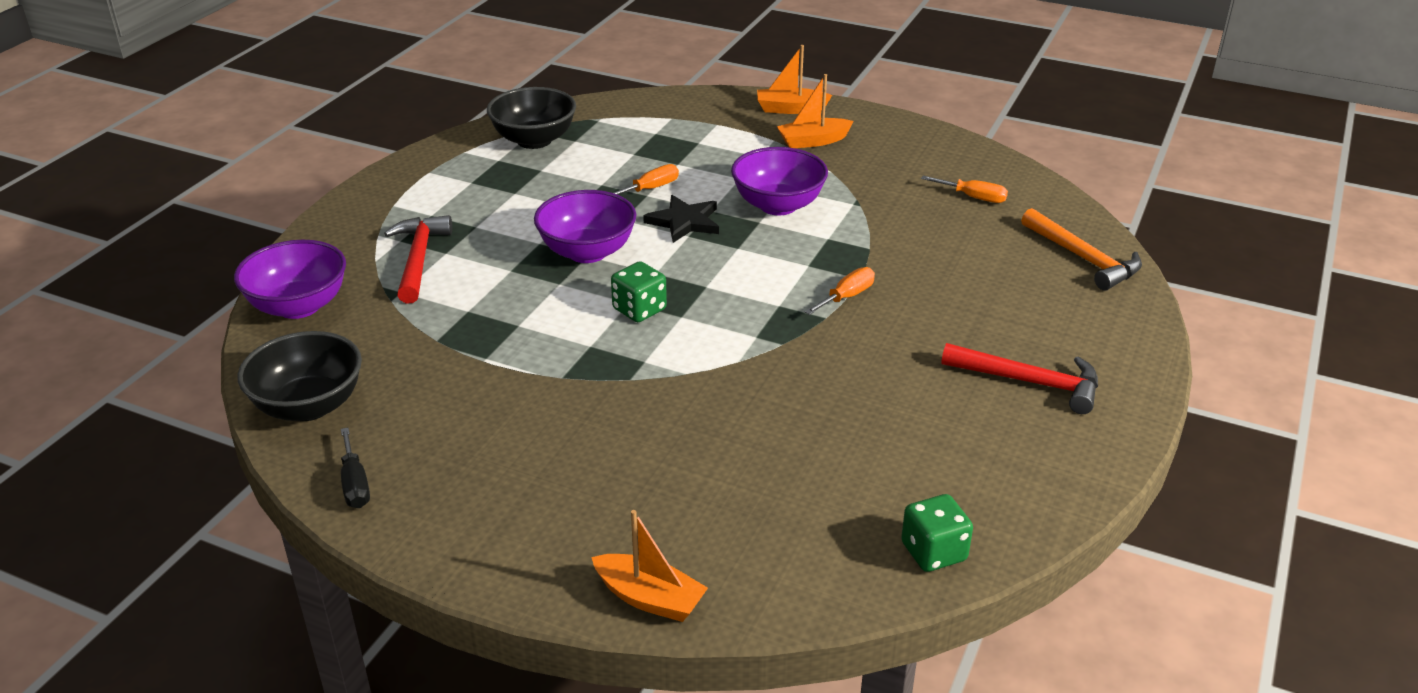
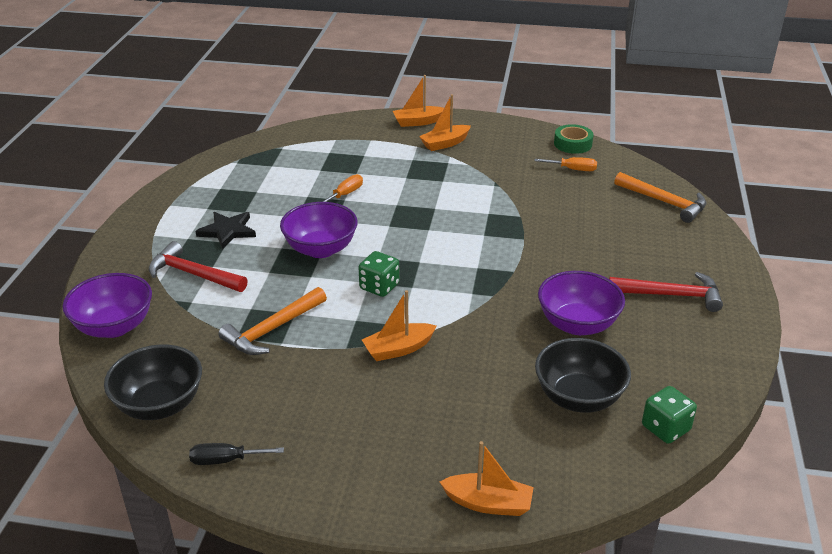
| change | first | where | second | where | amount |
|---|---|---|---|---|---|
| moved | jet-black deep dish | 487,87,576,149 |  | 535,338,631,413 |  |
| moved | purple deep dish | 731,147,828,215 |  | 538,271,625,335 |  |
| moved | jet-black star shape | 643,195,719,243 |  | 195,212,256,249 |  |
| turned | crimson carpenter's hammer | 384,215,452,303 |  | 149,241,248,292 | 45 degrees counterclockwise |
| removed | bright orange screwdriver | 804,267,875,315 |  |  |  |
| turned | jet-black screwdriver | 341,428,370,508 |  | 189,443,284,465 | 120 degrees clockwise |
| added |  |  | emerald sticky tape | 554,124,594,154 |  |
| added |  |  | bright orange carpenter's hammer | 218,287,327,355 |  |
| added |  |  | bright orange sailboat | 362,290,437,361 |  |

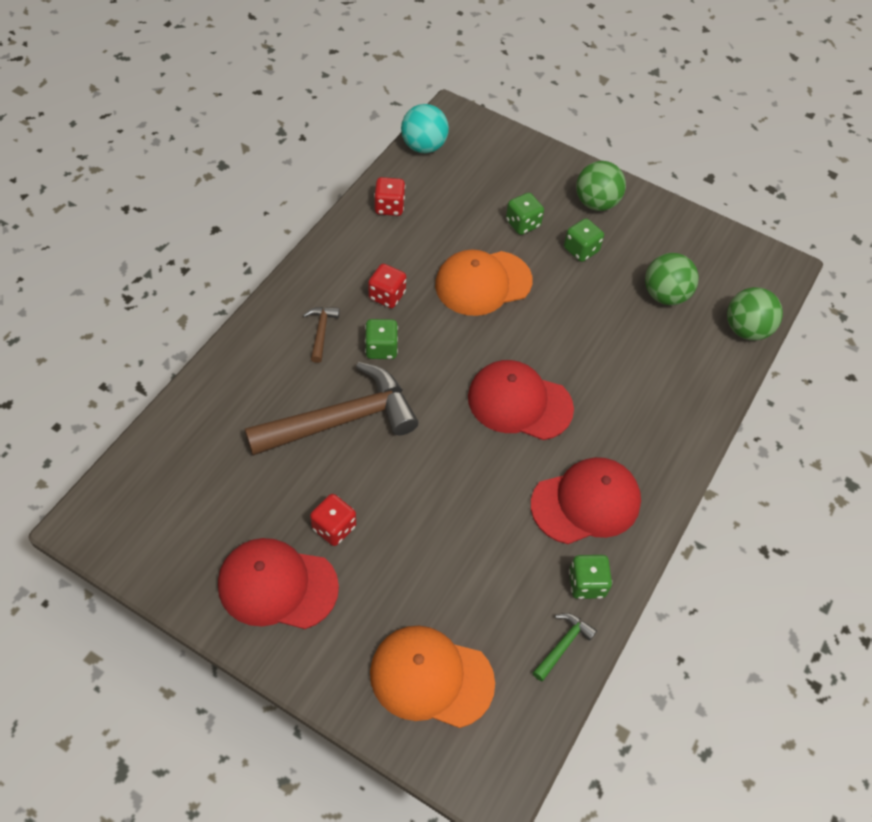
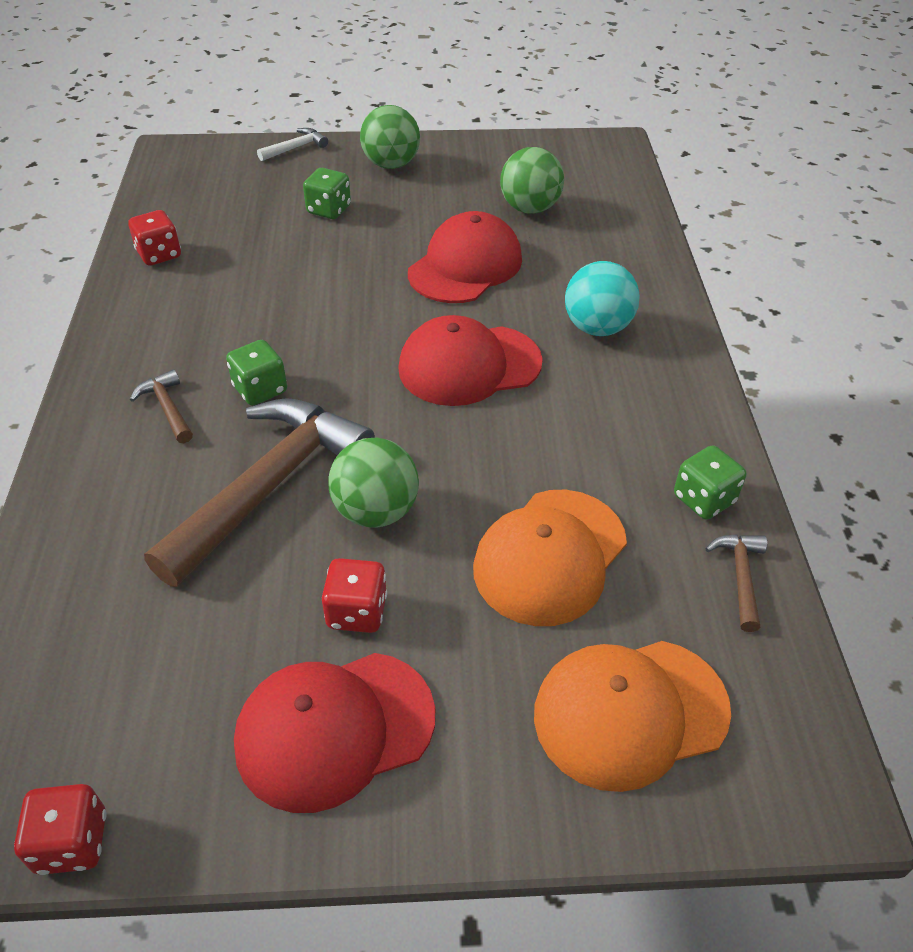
| change | first | where | second | where | amount |
|---|---|---|---|---|---|
| moved | aqua play ball | 401,104,449,153 |  | 565,261,640,336 |  |
| removed | emerald dice | 564,218,604,262 |  |  |  |
| moved | bright orange baseball cap | 435,249,533,316 |  | 473,490,627,626 |  |
| moved | crimson dice | 368,264,406,308 |  | 14,784,106,875 |  |
| moved | emerald play ball | 727,287,783,341 |  | 328,437,419,528 |  |
| moved | crimson baseball cap | 531,457,641,544 |  | 408,211,522,303 |  |
| recoloured | emerald carpenter's hammer | 532,613,597,682 | dark brown carpenter's hammer | 705,534,767,632 |  |
| added |  |  | pure white carpenter's hammer | 257,128,328,161 |  |

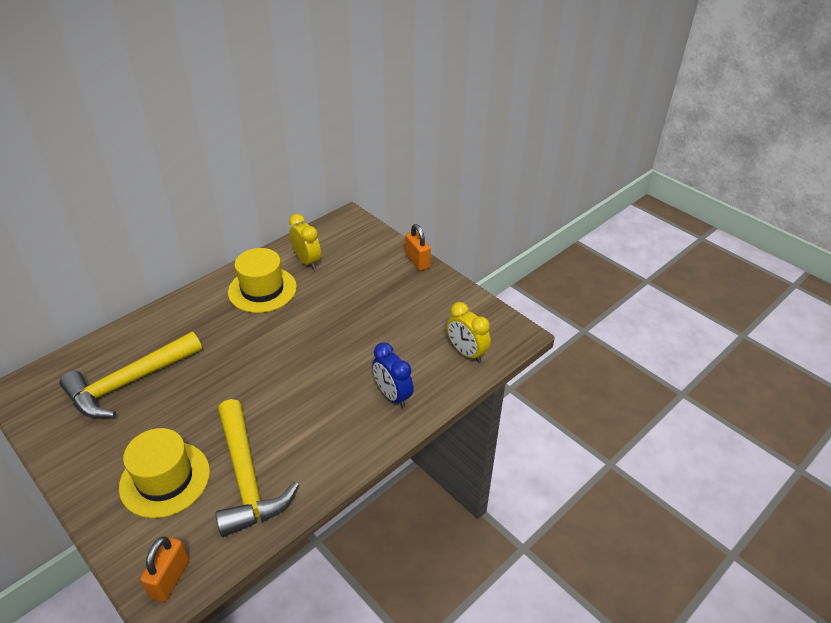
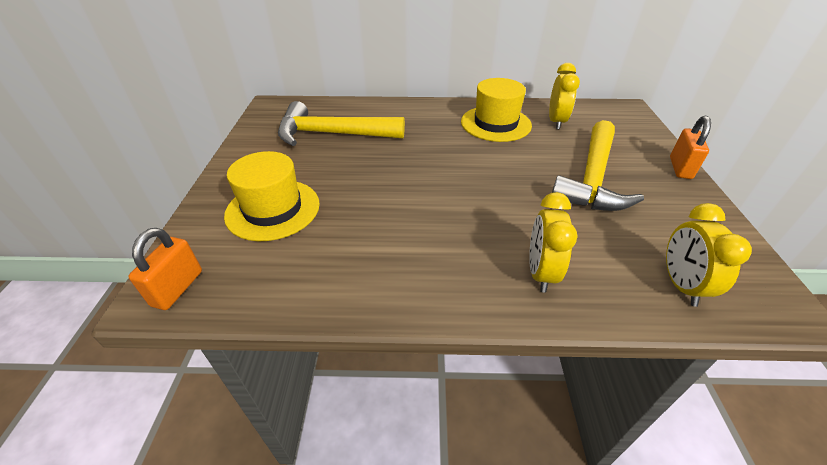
| change | first | where | second | where | amount |
|---|---|---|---|---|---|
| recoloured | royal blue clock | 372,342,414,408 | bright yellow clock | 529,192,578,293 |  |
| moved | bright yellow carpenter's hammer | 216,399,299,537 |  | 552,120,644,211 |  |
| turned | bright orange small lock | 140,536,189,602 |  | 128,228,202,310 | 45 degrees counterclockwise |

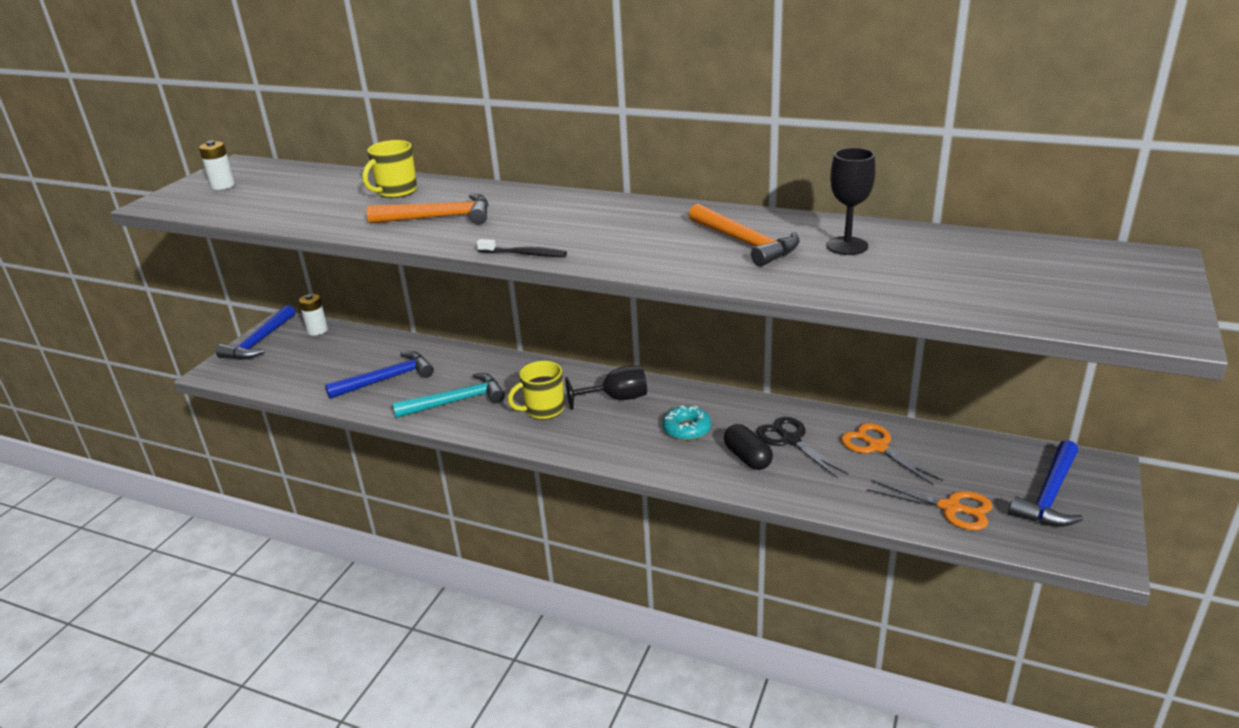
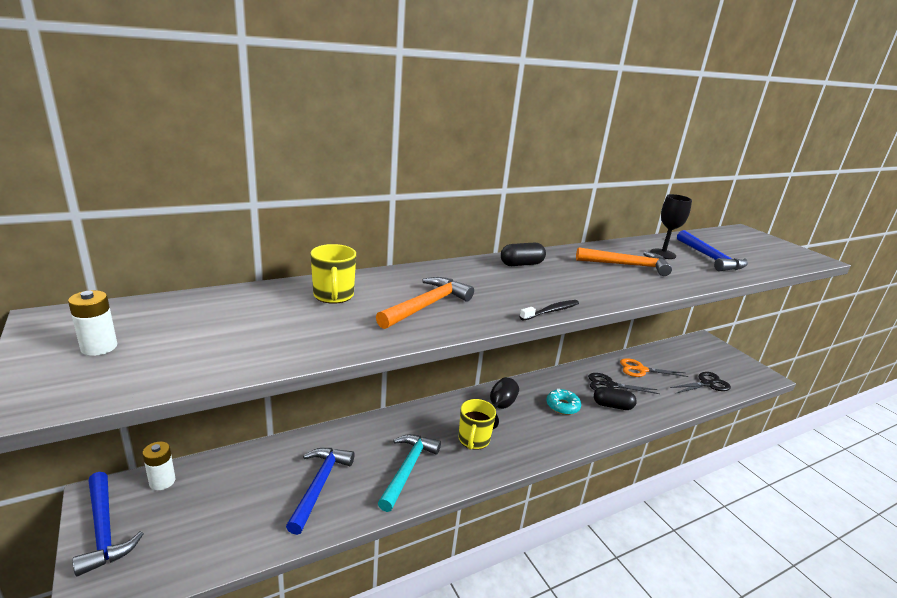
| change | first | where | second | where | amount |
|---|---|---|---|---|---|
| moved | royal blue carpenter's hammer | 1008,440,1083,527 |  | 677,230,748,271 |  |
| recoloured | bright orange pair of scissors | 867,480,993,530 | jet-black pair of scissors | 670,372,731,393 |  |
| added |  |  | jet-black pill | 501,242,546,266 |  |

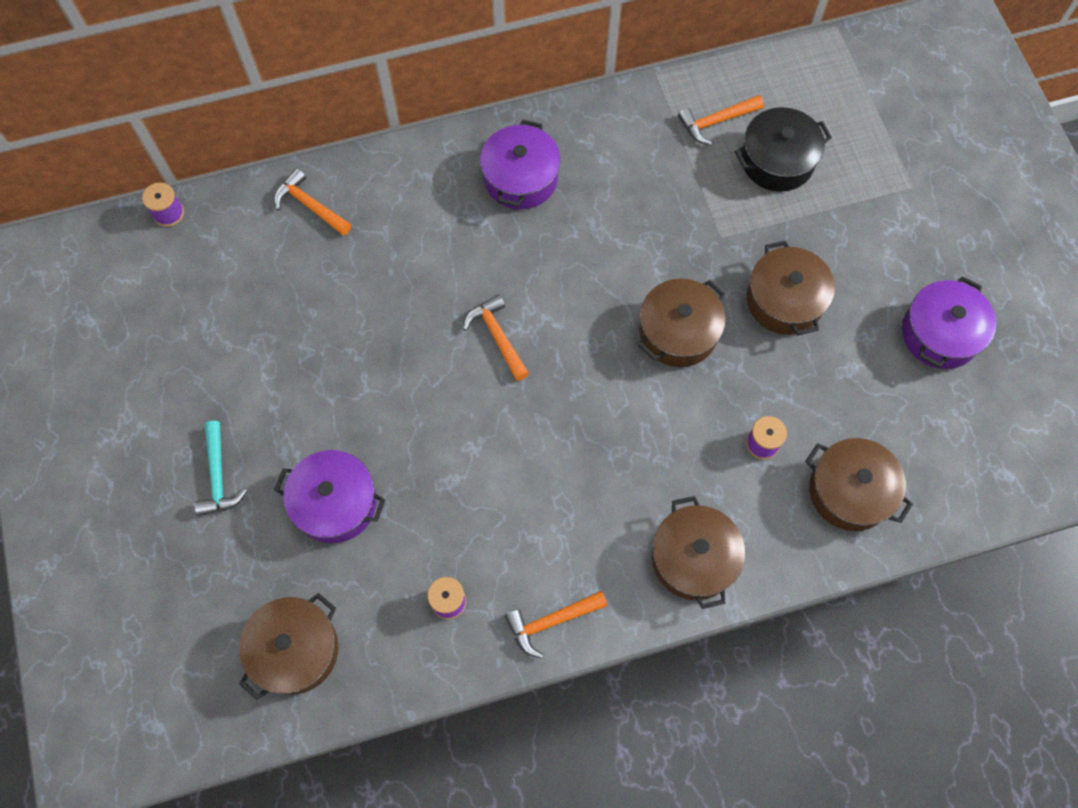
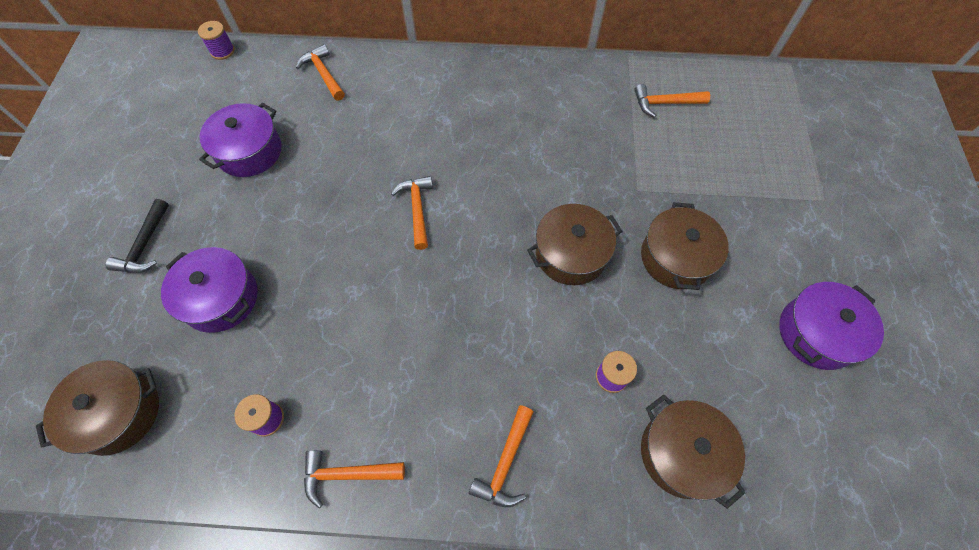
| change | first | where | second | where | amount |
|---|---|---|---|---|---|
| removed | jet-black stockpot | 735,107,832,192 |  |  |  |
| moved | purple stockpot | 480,120,561,209 |  | 199,103,282,177 |  |
| recoloured | aqua carpenter's hammer | 194,421,247,516 | jet-black carpenter's hammer | 105,199,169,273 |  |
| replaced | dark brown stockpot | 652,496,745,609 | bright orange carpenter's hammer | 469,405,533,507 |  |

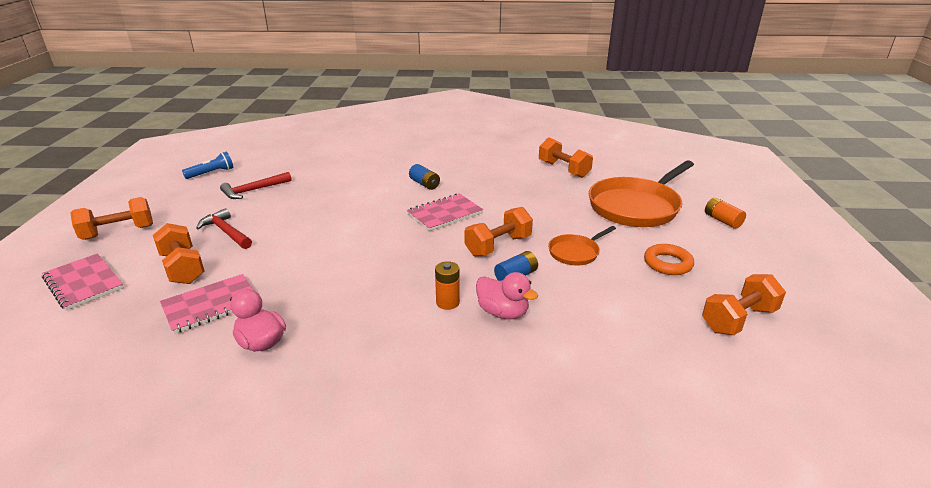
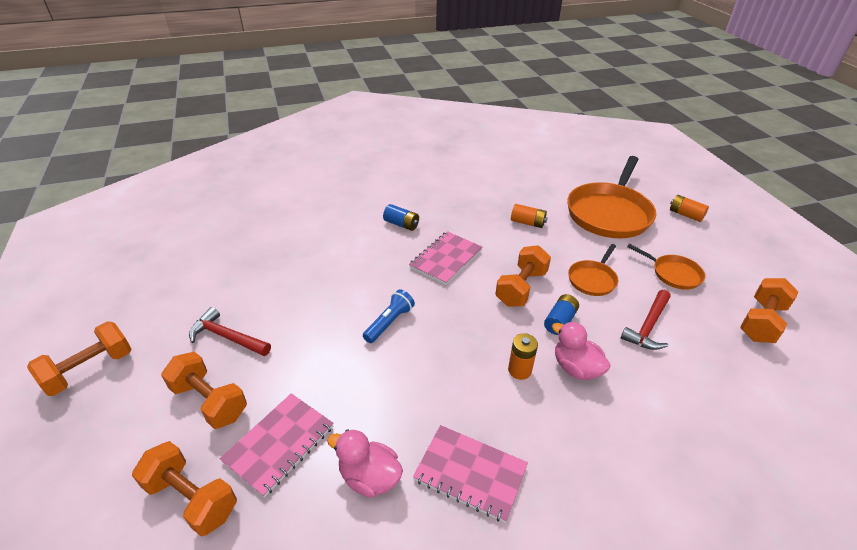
| change | first | where | second | where | amount |
|---|---|---|---|---|---|
| moved | bright orange free weight | 539,137,593,178 |  | 132,441,237,537 |  |
| moved | royal blue pocket torch | 182,152,233,179 |  | 363,289,415,343 |  |
| moved | crimson carpenter's hammer | 220,172,291,199 |  | 621,290,671,350 |  |
| replaced | bright orange torus | 644,244,694,275 | bright orange skillet | 627,244,705,290 |  |
| moved | rosy notepad | 42,254,124,311 |  | 413,425,528,523 |  |
| turned | rosy toy duck | 476,272,538,319 |  | 552,322,610,380 | 150 degrees counterclockwise |
| added |  |  | bright orange power cell | 511,204,547,228 |  |

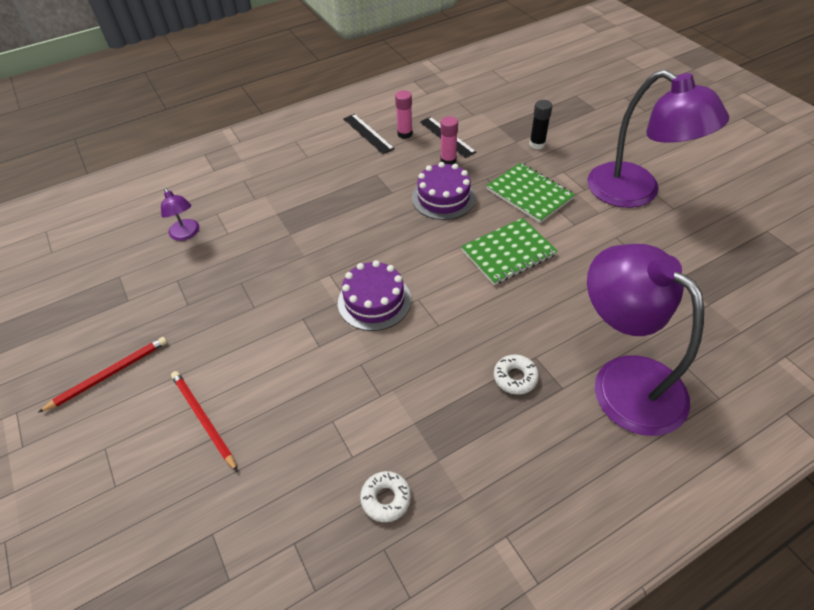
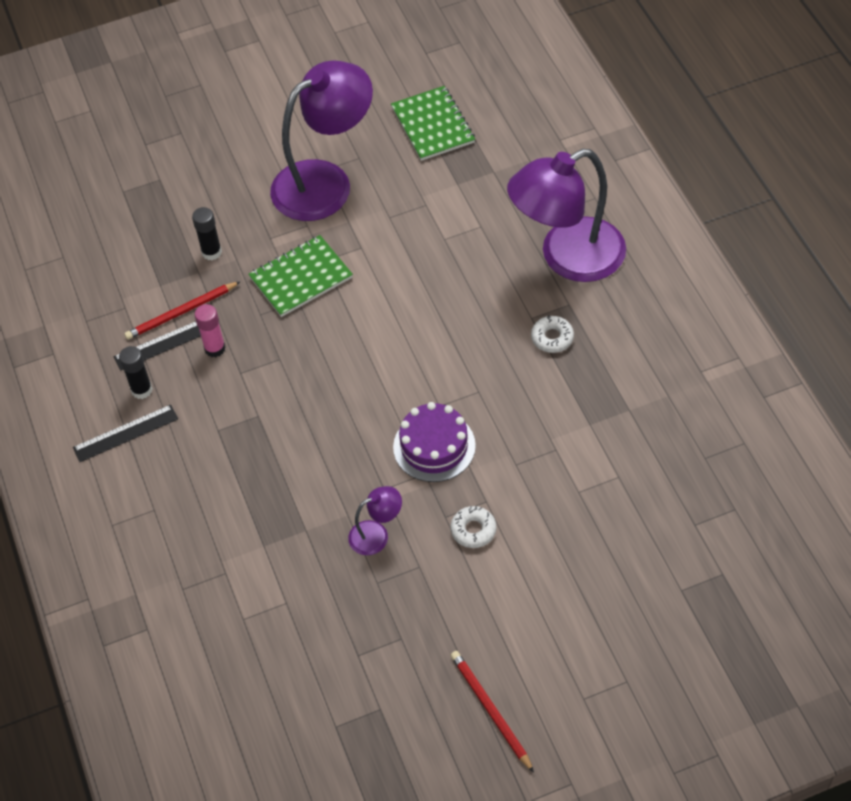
| change | first | where | second | where | amount |
|---|---|---|---|---|---|
| recoloured | rosy glue | 395,90,413,139 | jet-black glue | 119,346,153,399 |  |
| removed | purple cake | 412,162,476,220 |  |  |  |
| moved | purple reading lamp | 161,188,199,241 |  | 348,486,402,555 |  |
| moved | emerald notepad | 461,218,558,285 |  | 391,86,475,161 |  |
| moved | crimson lead pencil | 171,371,238,472 |  | 124,281,241,340 |  |
| moved | pure white doughnut | 360,471,411,522 |  | 451,506,496,548 |  |

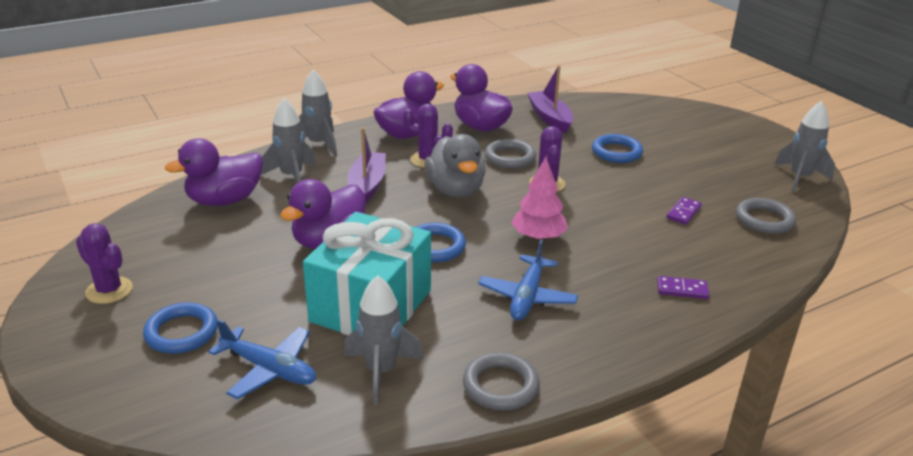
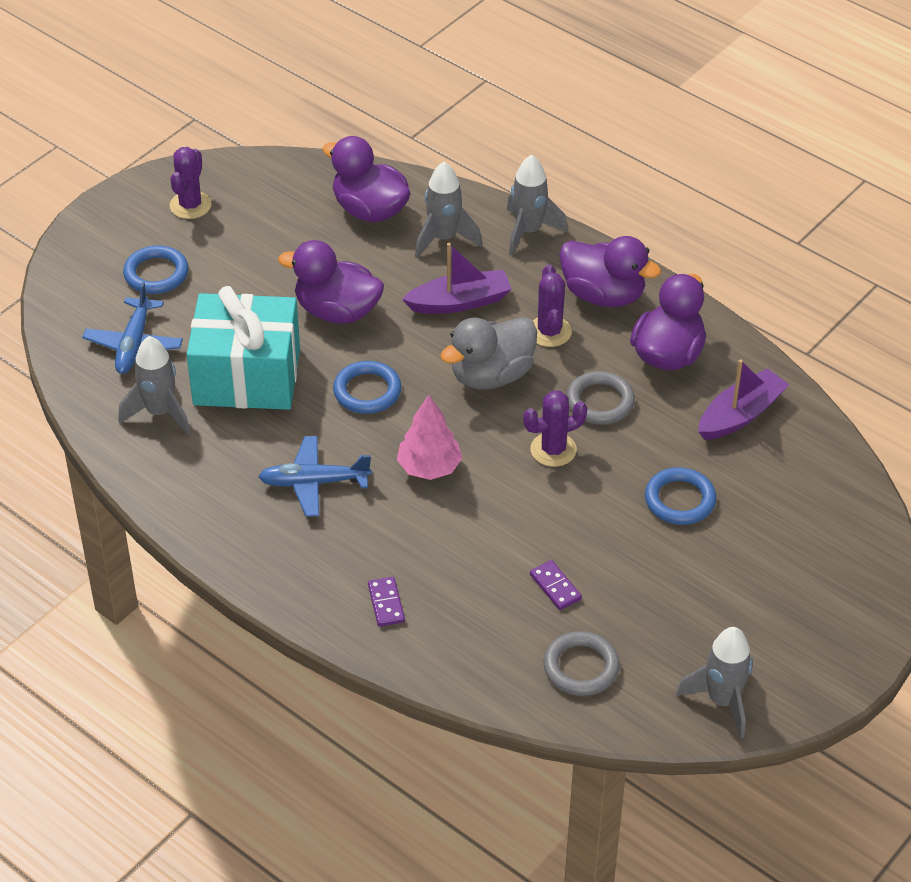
| change | first | where | second | where | amount |
|---|---|---|---|---|---|
| turned | purple domino tile | 667,197,702,225 |  | 530,560,582,610 | 45 degrees clockwise |
| removed | grey torus | 463,352,540,410 |  |  |  |

